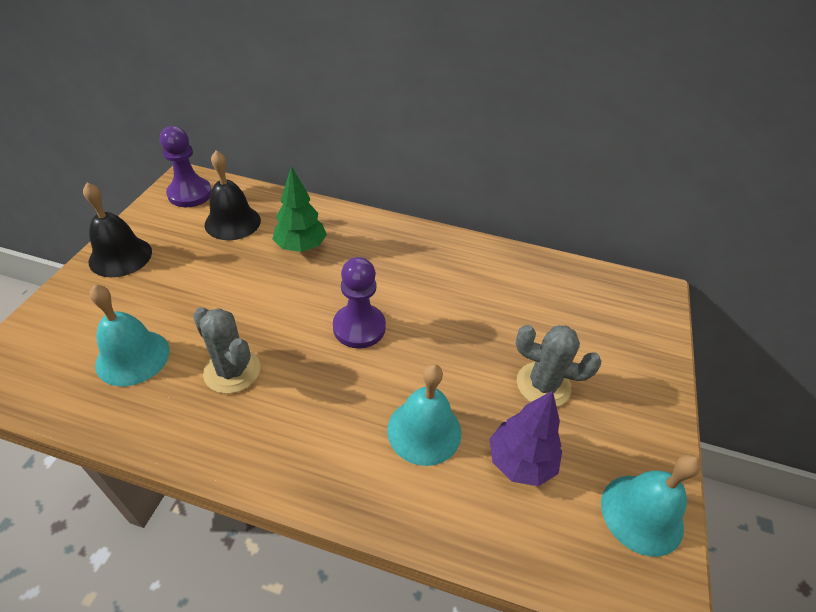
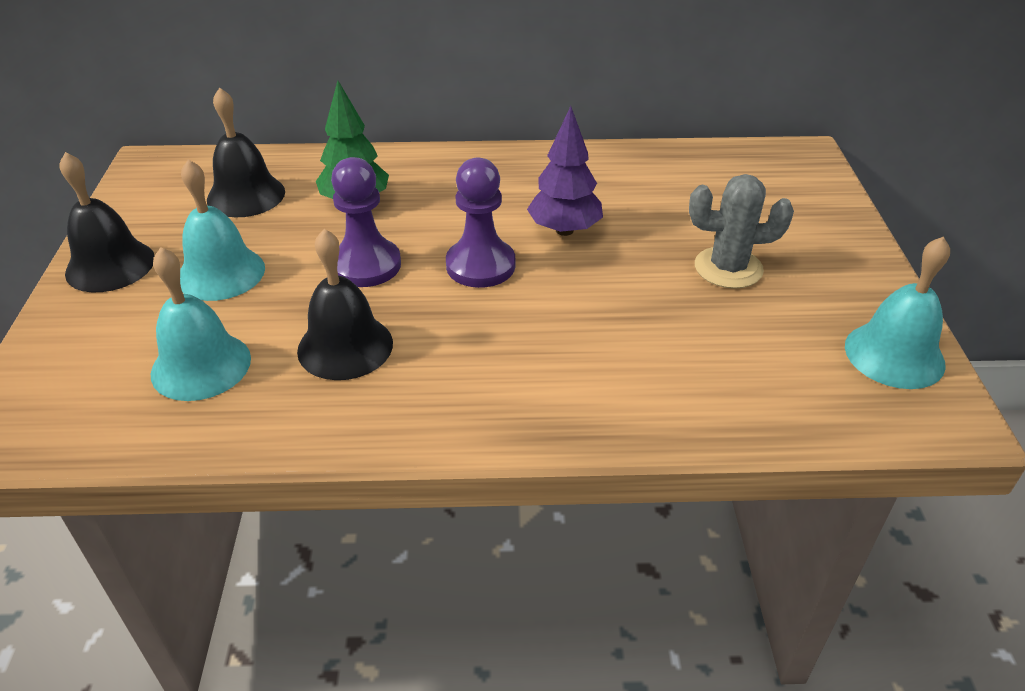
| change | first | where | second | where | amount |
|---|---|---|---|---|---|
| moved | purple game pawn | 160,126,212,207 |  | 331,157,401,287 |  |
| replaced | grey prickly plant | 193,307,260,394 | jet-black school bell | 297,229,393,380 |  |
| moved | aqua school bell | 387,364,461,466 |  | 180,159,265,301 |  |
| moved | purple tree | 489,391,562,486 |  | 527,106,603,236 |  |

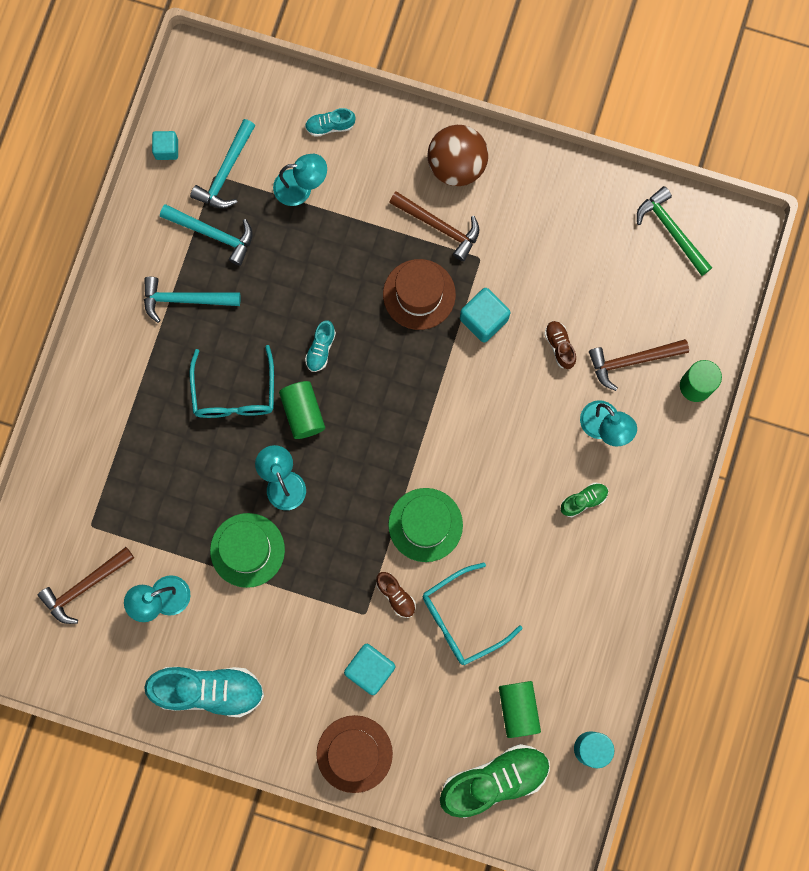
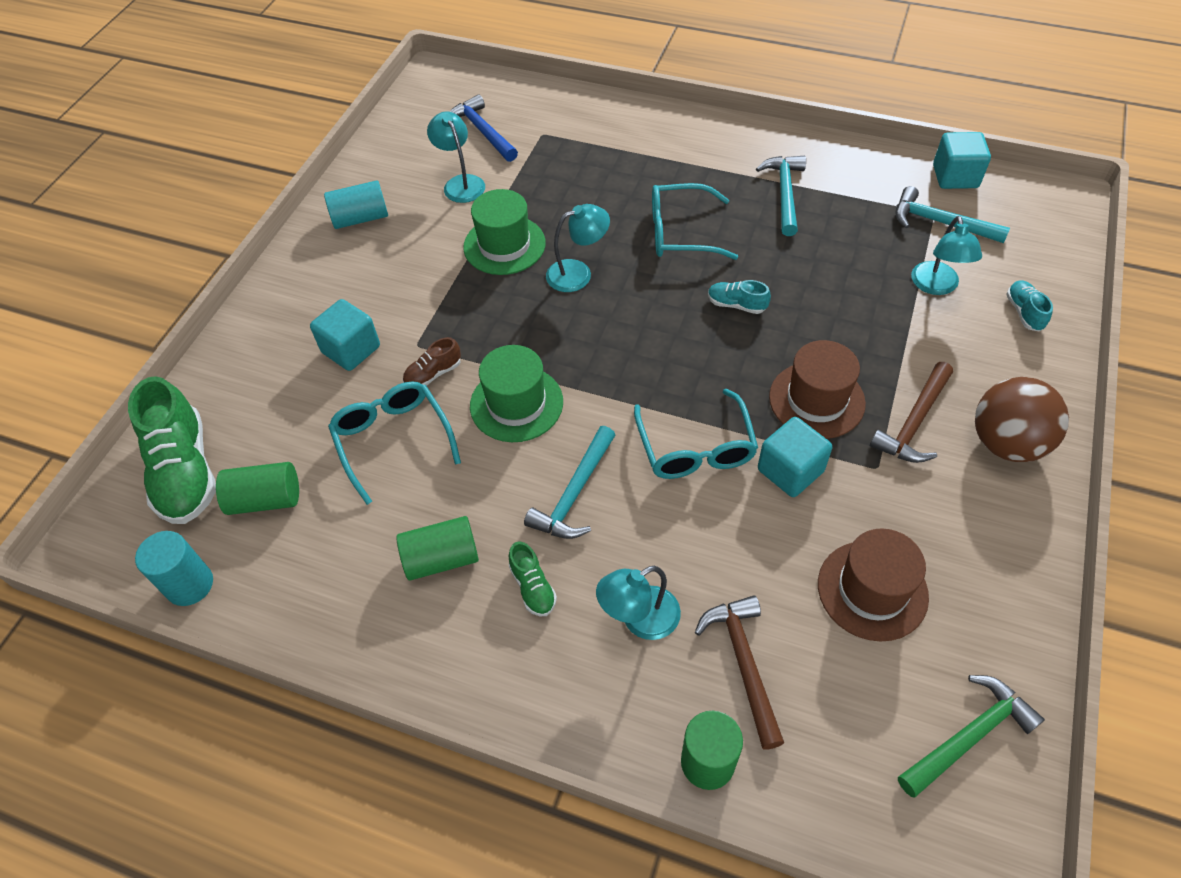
| change | first | where | second | where | amount |
|---|---|---|---|---|---|
| resized | aqua solid cube | 152,131,178,160 |  | 933,132,991,189 | x1.57 |
| moved | aqua carpenter's hammer | 160,204,253,266 |  | 524,426,615,539 |  |
| removed | dark brown shoe | 544,321,576,369 |  |  |  |
| moved | emerald cylinder shape | 279,381,325,439 |  | 396,516,479,581 |  |
| recoloured | dark brown carpenter's hammer | 38,547,134,624 | royal blue carpenter's hammer | 450,94,518,162 |  |
| replaced | aqua shoe | 144,667,264,717 | aqua cylinder shape | 324,180,388,229 |  |
| moved | dark brown top hat | 316,715,393,793 |  | 818,528,929,642 |  |
| added |  |  | aqua glasses | 634,389,758,479 |  |

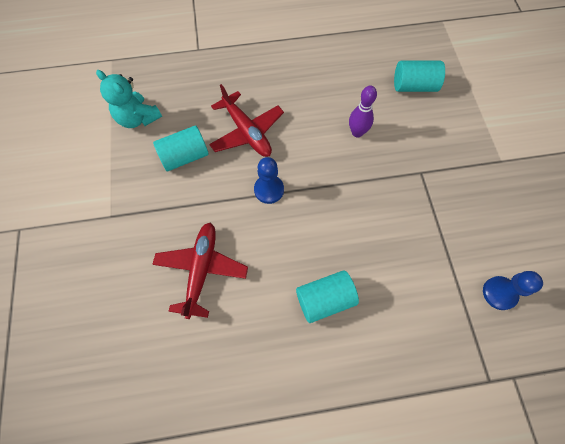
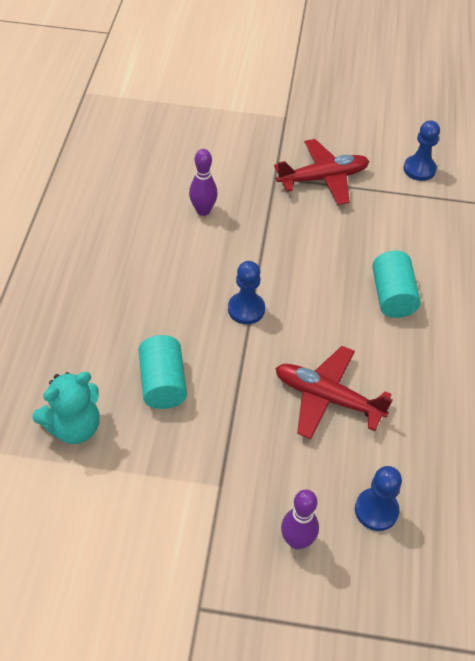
| change | first | where | second | where | amount |
|---|---|---|---|---|---|
| removed | aqua cylinder shape | 394,60,445,92 |  |  |  |
| moved | crimson aeroplane | 209,84,284,157 |  | 274,139,369,205 |  |
| added |  |  | royal blue game pawn | 355,466,402,531 |  |
| added |  |  | purple skittle | 281,490,319,550 |  |

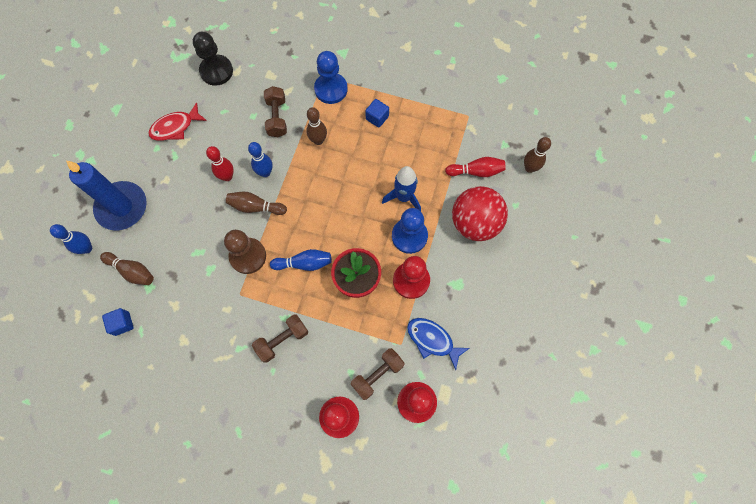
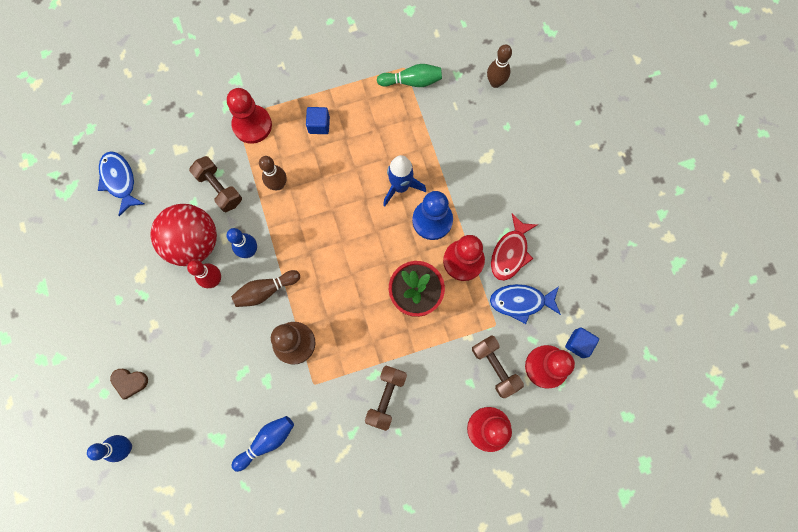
| change | first | where | second | where | amount |
|---|---|---|---|---|---|
| replaced | jet-black game pawn | 193,32,233,86 | royal blue toy fish | 98,151,144,216 |  |
| recoloured | royal blue game pawn | 314,51,348,104 | crimson game pawn | 227,88,272,144 |  |
| moved | crimson toy fish | 148,102,207,141 |  | 491,214,537,281 |  |
| removed | crimson skittle | 445,157,505,177 |  |  |  |
| replaced | royal blue candle | 66,160,147,230 | dark brown love heart | 110,369,148,400 |  |
| moved | crimson play ball | 452,186,508,241 |  | 151,204,217,266 |  |
| moved | royal blue skittle | 270,249,332,271 |  | 232,416,294,472 |  |
| removed | dark brown skittle | 100,252,154,285 |  |  |  |
| moved | royal blue solid cube | 102,308,134,336 |  | 565,327,599,358 |  |
| turned | dark brown free weight | 351,348,405,400 |  | 472,335,524,398 | 45 degrees counterclockwise |
| added |  |  | emerald skittle | 377,64,442,87 |  |

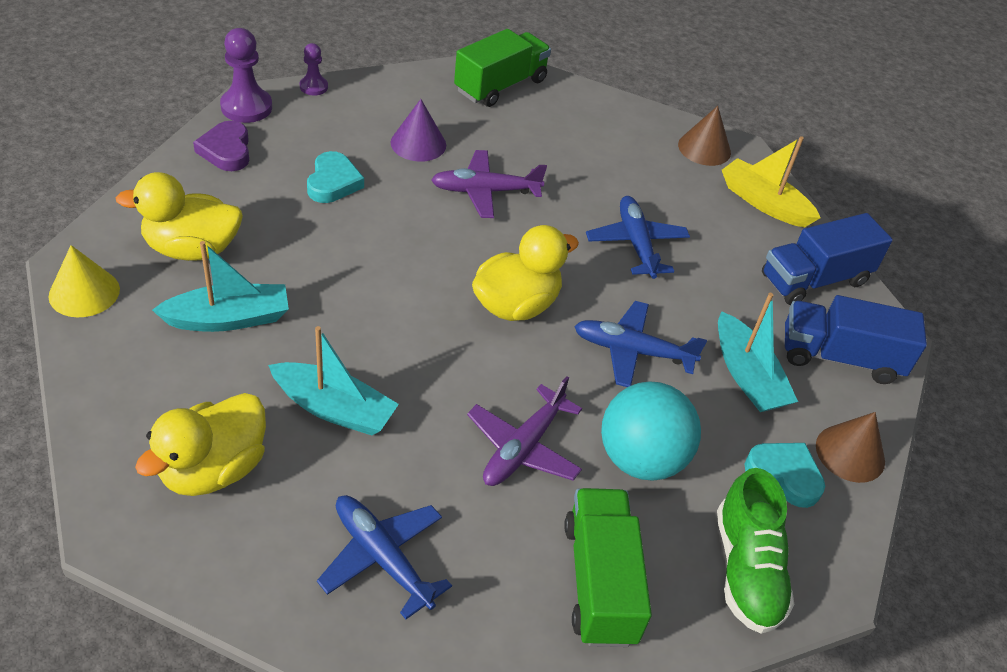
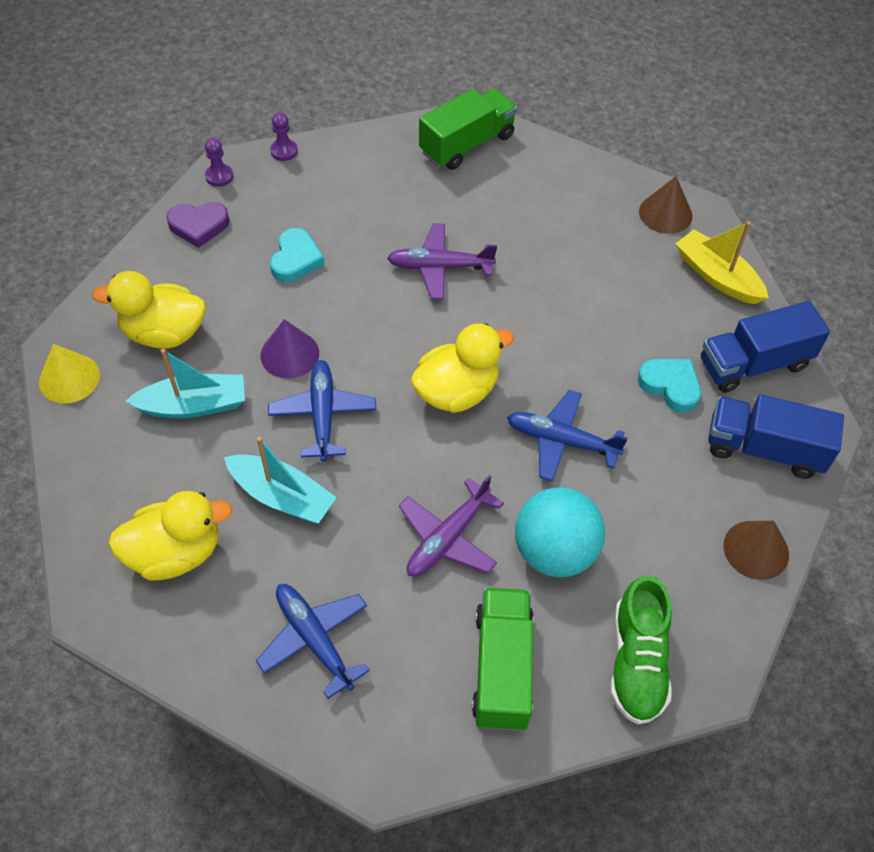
| change | first | where | second | where | amount |
|---|---|---|---|---|---|
| resized | purple game pawn | 220,28,272,123 |  | 205,138,233,187 | x0.58 |
| moved | purple cone shape | 391,99,446,162 |  | 261,319,319,379 |  |
| turned | purple love heart | 193,121,249,171 |  | 166,202,229,248 | 90 degrees counterclockwise |
| moved | royal blue aeroplane | 586,196,690,279 |  | 268,360,376,461 |  |
| removed | aqua sailboat | 718,293,798,412 |  |  |  |
| turned | bright yellow toy duck | 135,393,266,496 |  | 108,491,232,580 | 150 degrees counterclockwise |
| moved | aqua love heart | 745,443,825,508 |  | 638,359,701,412 |  |

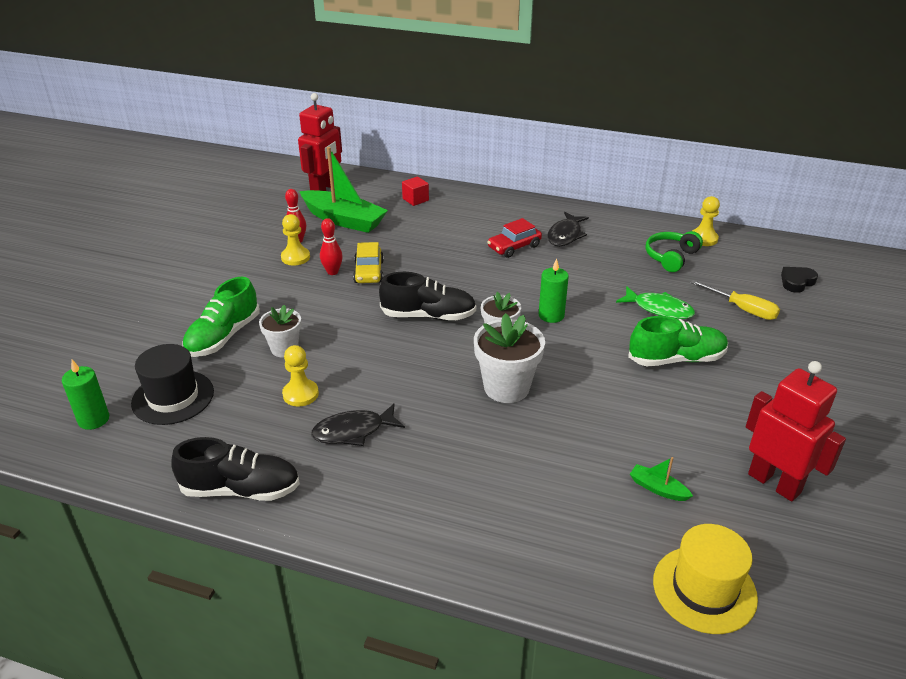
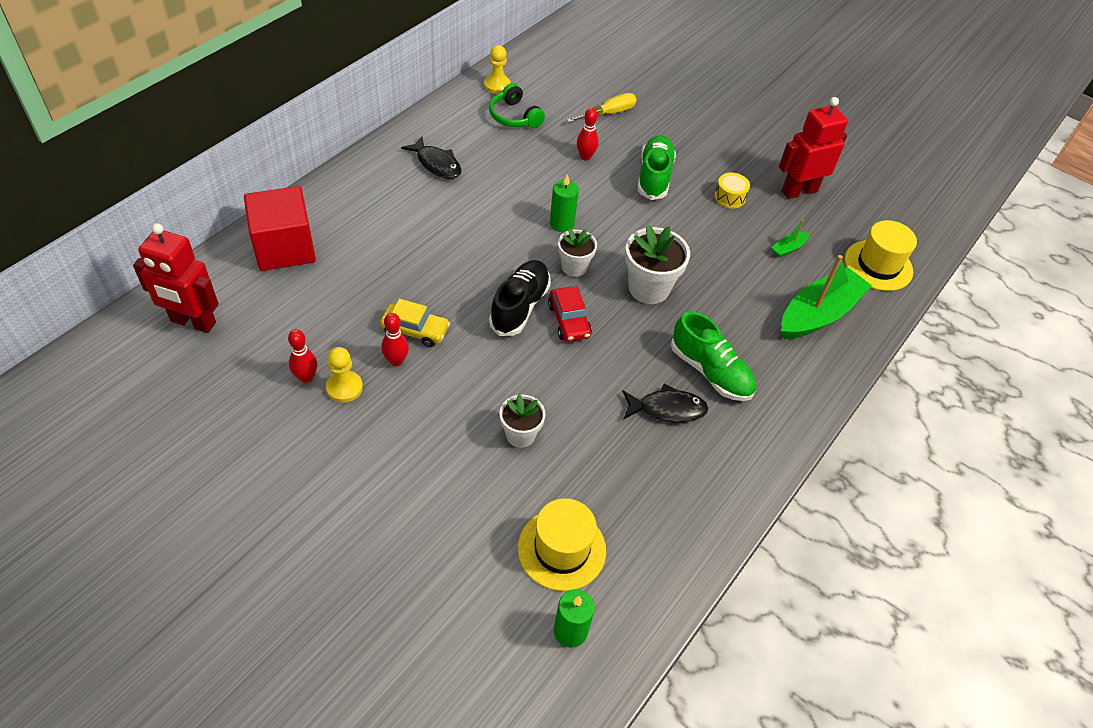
| change | first | where | second | where | amount |
|---|---|---|---|---|---|
| turned | crimson toy robot | 298,93,342,191 |  | 133,223,219,333 | 150 degrees clockwise |
| moved | emerald sailboat | 299,147,388,233 |  | 782,255,872,339 |  |
| resized | crimson solid cube | 402,176,429,206 |  | 244,186,316,271 | x2.26 |
| moved | crimson automobile | 487,218,542,258 |  | 548,286,592,342 |  |
| removed | jet-black love heart | 781,267,818,293 |  |  |  |
| moved | emerald shoe | 182,277,260,357 |  | 671,312,756,401 |  |
| replaced | emerald toy fish | 616,286,695,319 | crimson skittle | 577,108,599,161 |  |
| recoloured | jet-black top hat | 131,344,214,425 | bright yellow top hat | 518,498,606,591 |  |
| removed | bright yellow game pawn | 282,345,319,407 |  |  |  |
| turned | jet-black toy fish | 311,404,405,446 |  | 622,384,708,423 | 90 degrees counterclockwise |
| removed | jet-black shoe | 171,437,300,501 |  |  |  |
| added |  |  | bright yellow drum | 714,172,750,209 |  |

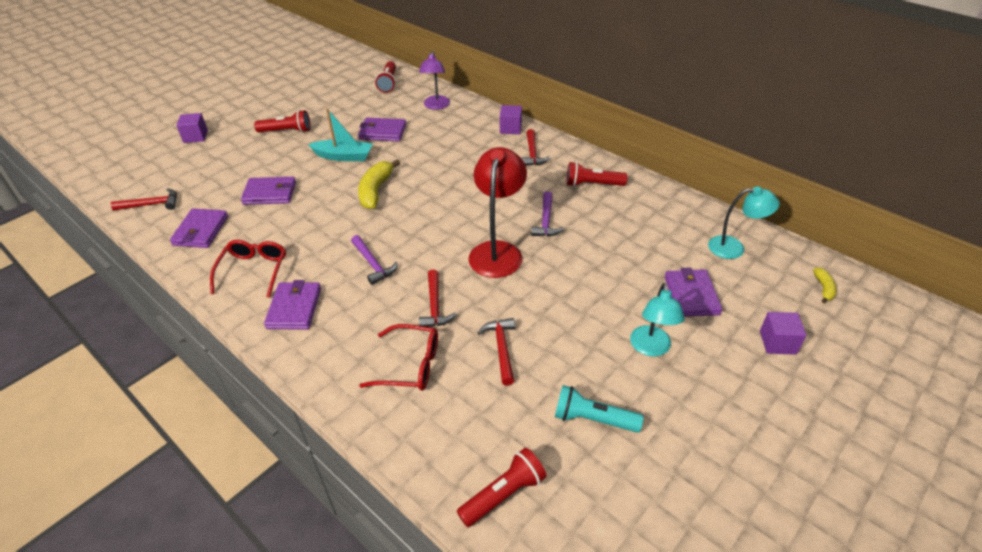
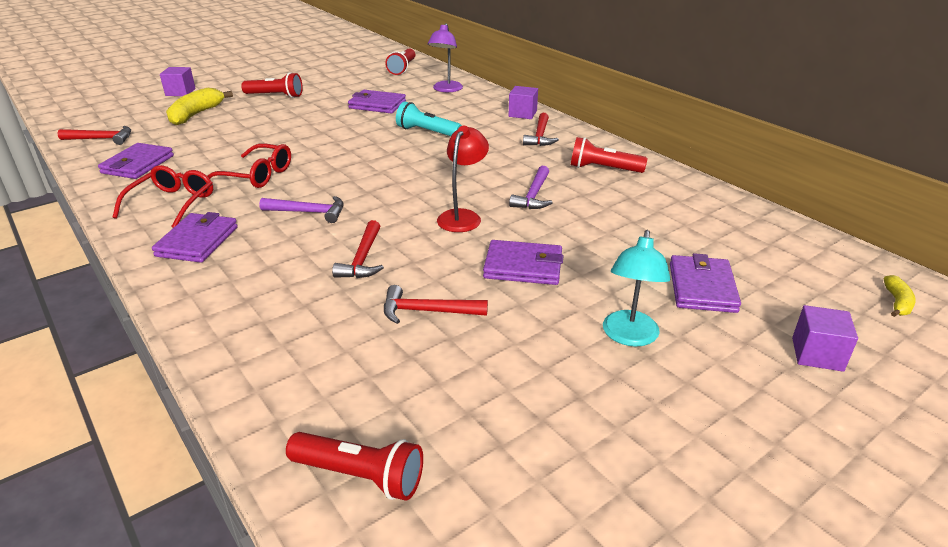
| change | first | where | second | where | amount |
|---|---|---|---|---|---|
| removed | aqua sailboat | 308,108,373,161 |  |  |  |
| resized | crimson reading lamp | 469,147,527,278 |  | 437,126,489,232 | x0.65 |
| moved | bright yellow toy banana | 358,159,400,209 |  | 166,88,233,125 |  |
| moved | purple wallet | 241,177,296,205 |  | 483,240,563,285 |  |
| removed | aqua reading lamp | 708,187,780,259 |  |  |  |
| turned | purple carpenter's hammer | 351,235,398,285 |  | 259,196,344,223 | 60 degrees counterclockwise |
| turned | crimson carpenter's hammer | 478,318,515,386 |  | 384,285,488,324 | 90 degrees counterclockwise |
| moved | crimson glasses | 359,324,438,391 |  | 207,144,291,188 |  |
| moved | aqua pocket torch | 555,385,644,433 |  | 396,101,462,136 |  |
| turned | crimson pocket torch | 457,448,547,527 |  | 286,432,423,501 | 45 degrees clockwise |

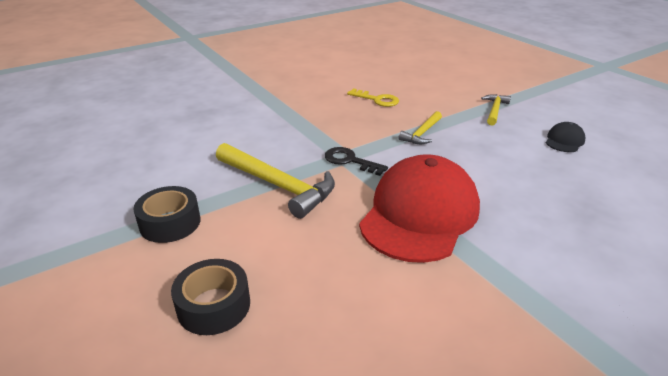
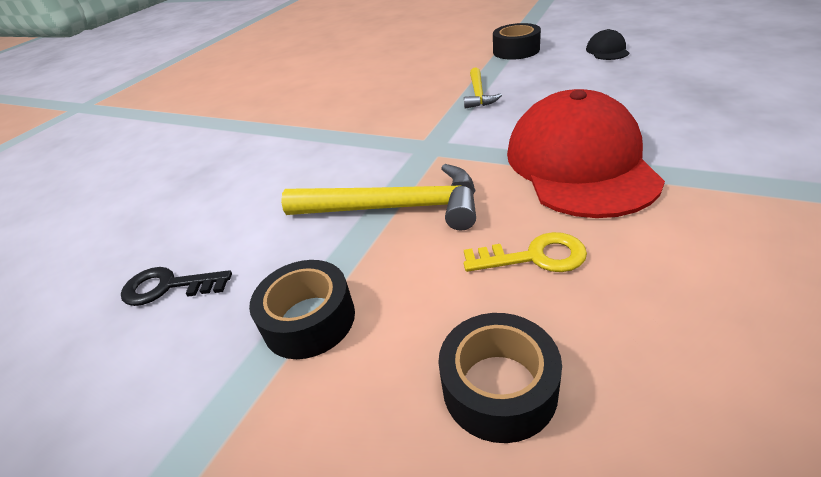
| change | first | where | second | where | amount |
|---|---|---|---|---|---|
| moved | bright yellow door key | 347,88,399,107 |  | 464,232,587,272 |  |
| replaced | bright yellow carpenter's hammer | 481,94,511,126 | jet-black sticky tape | 493,23,541,60 |  |
| moved | jet-black door key | 325,147,388,176 |  | 121,267,232,306 |  |

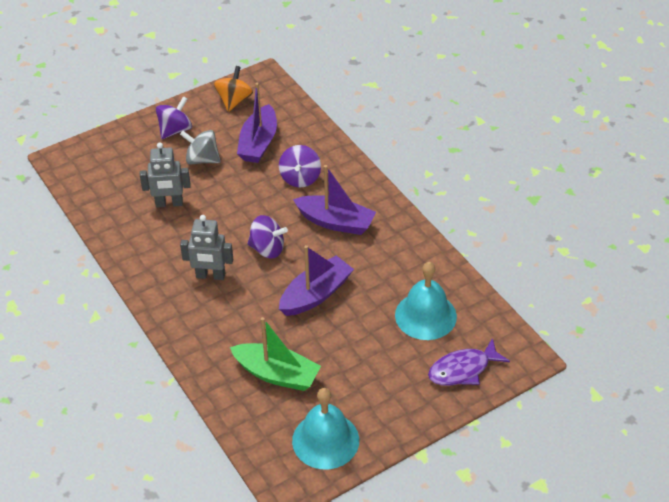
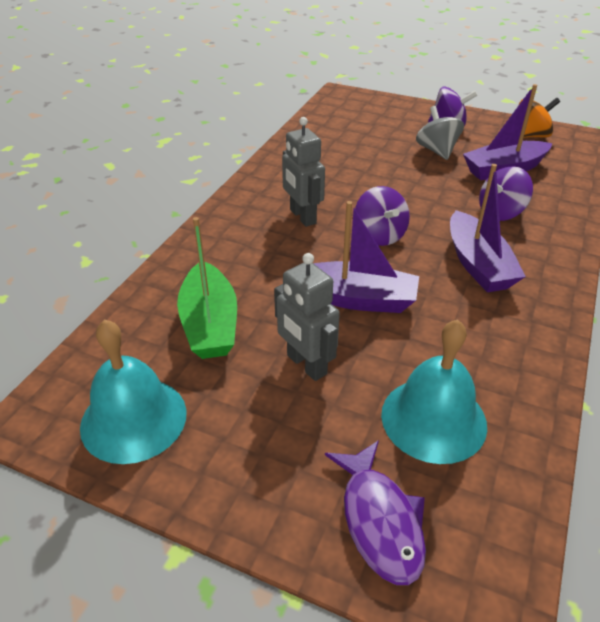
| change | first | where | second | where | amount |
|---|---|---|---|---|---|
| moved | grey toy robot | 140,142,190,207 |  | 274,253,340,381 |  |
| turned | purple toy fish | 428,338,510,386 |  | 325,440,426,585 | 135 degrees counterclockwise |

